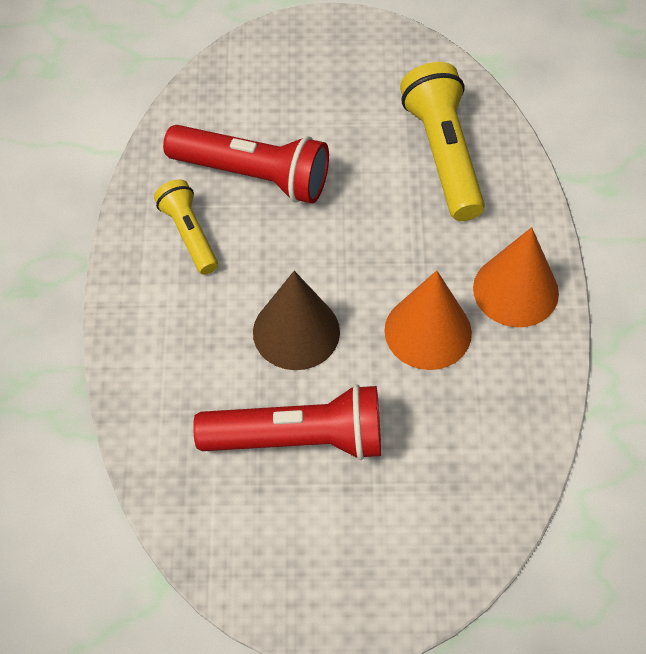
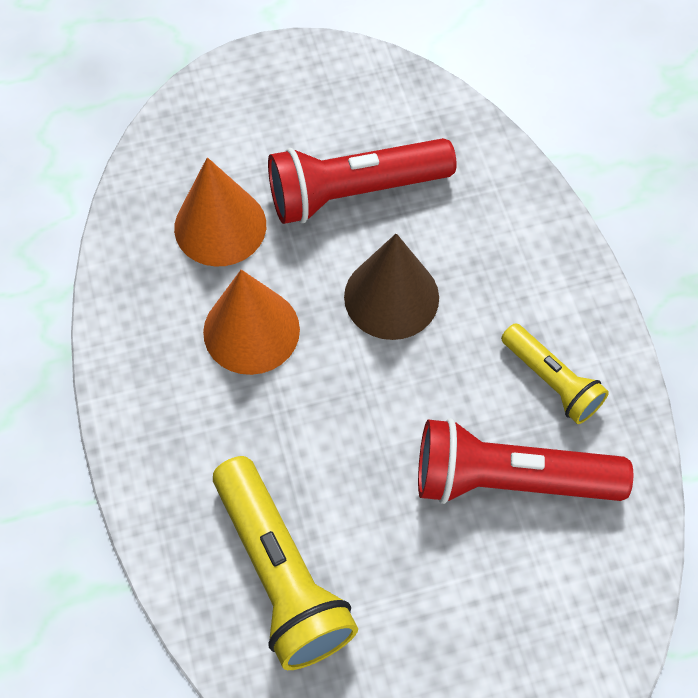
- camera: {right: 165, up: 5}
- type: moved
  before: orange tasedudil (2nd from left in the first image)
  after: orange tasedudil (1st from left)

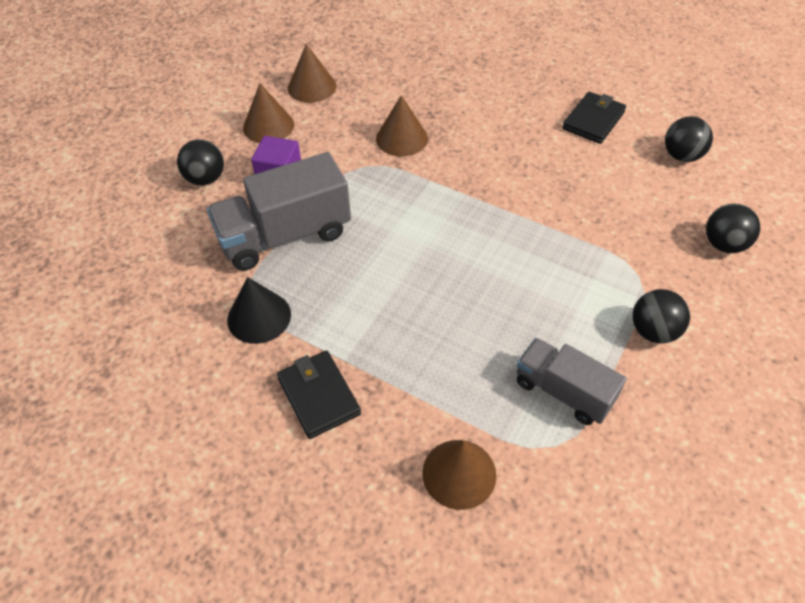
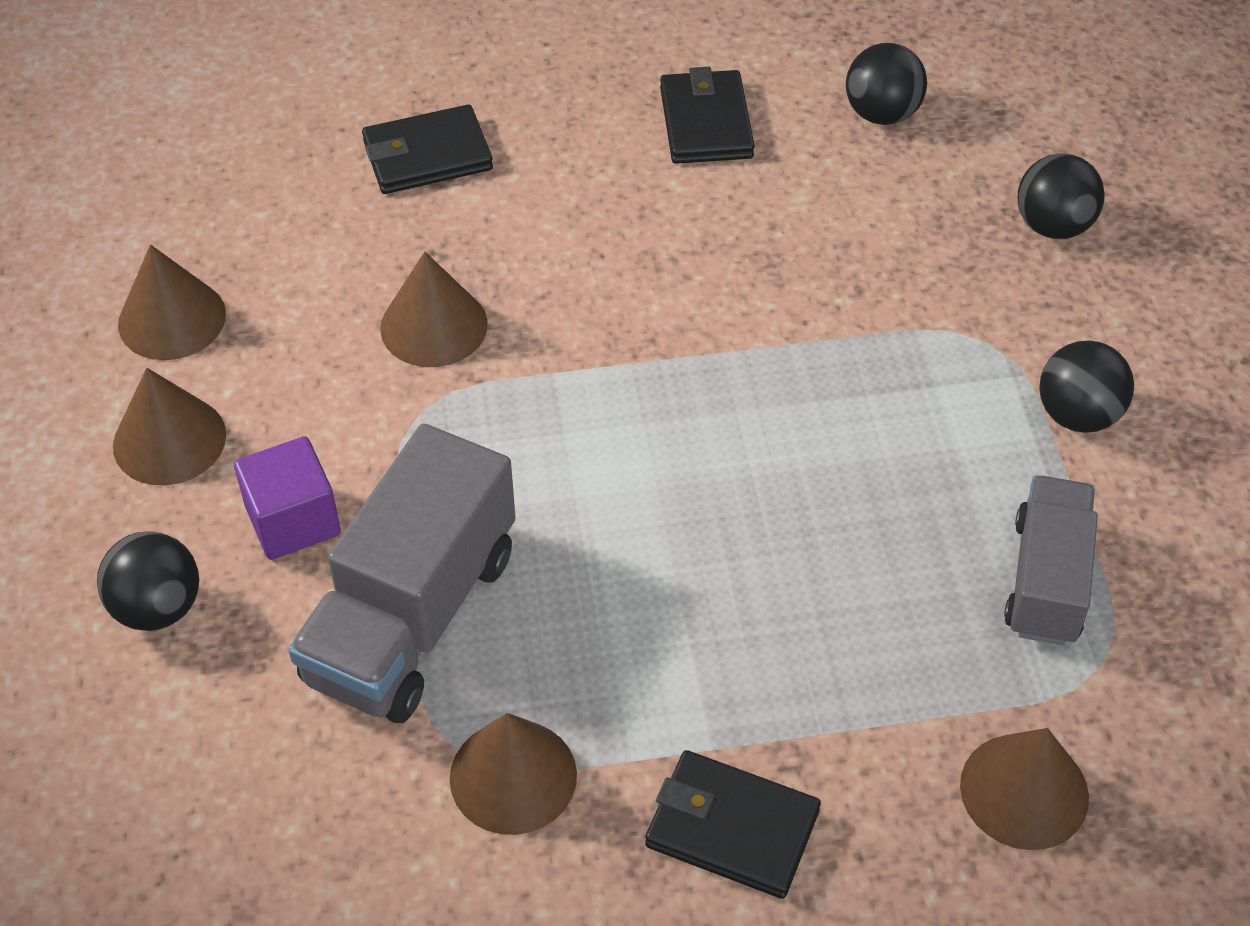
- camera: {right: -40, up: 0}
- type: added
  after: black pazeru (1st from left)
- type: recoloured
  before: black tasedudil
  after: brown tasedudil (4th from left)
- type: turned
  before: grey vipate (2nd from left)
  turn: 105

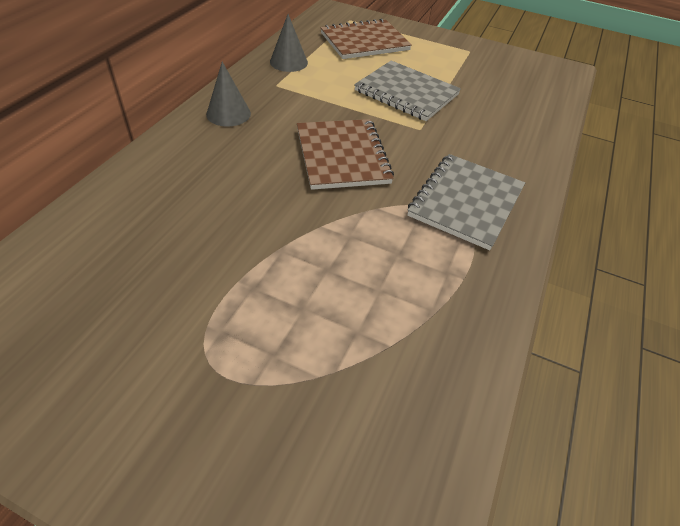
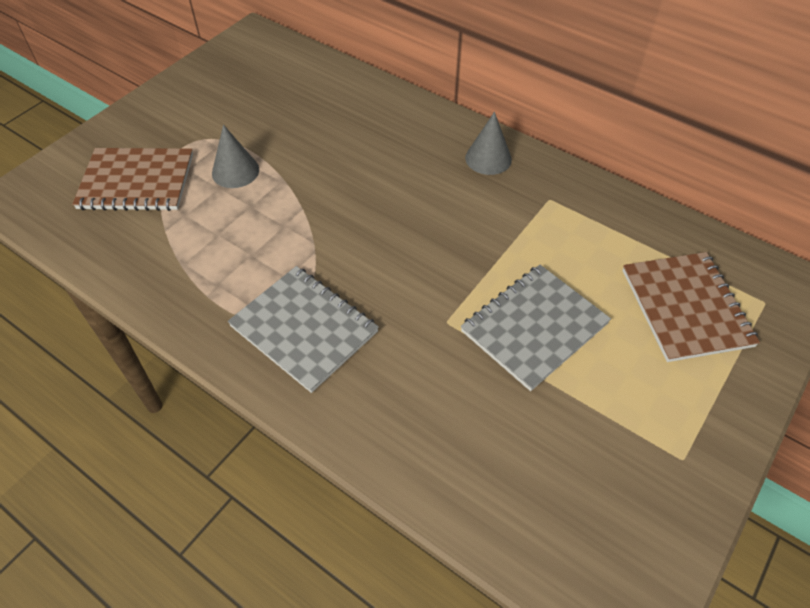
- camera: {right: 105, up: 5}
- type: moved
  before: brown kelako (1st from left)
- type: moved
  before: grey tasedudil (2nd from left in the first image)
  after: grey tasedudil (1st from left)

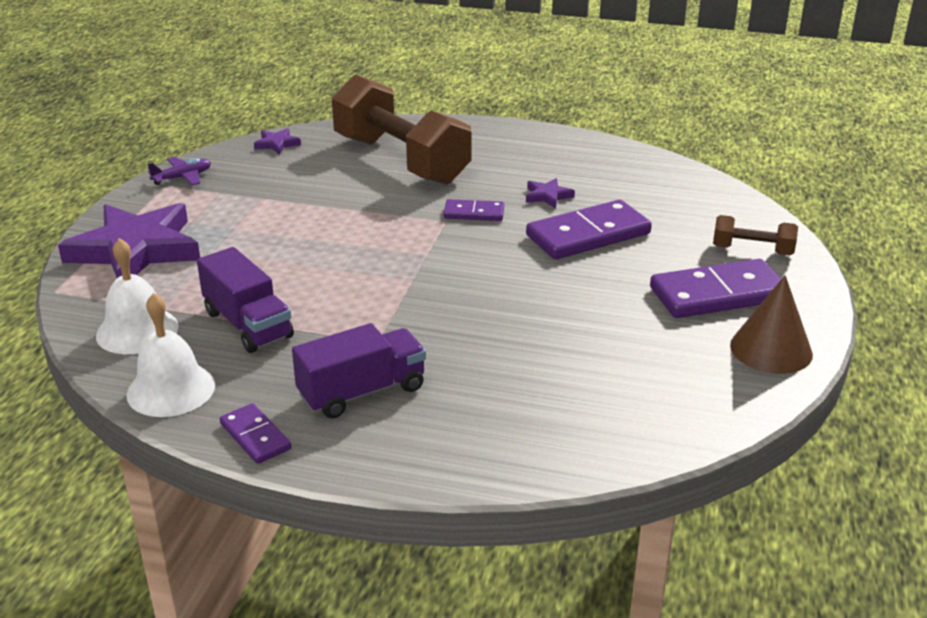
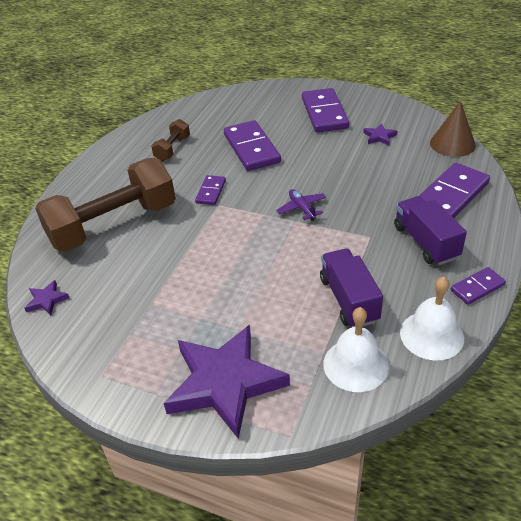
- camera: {right: -80, up: 10}
- type: moved
  before: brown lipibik (2nd from left)
- type: moved
  before: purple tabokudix
- type: turned
  before: purple vipate (1st from left)
  turn: -75
- type: moved
  before: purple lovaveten (3rd from left)
- type: added
  after: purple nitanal (4th from left)
- type: moved
  before: brown tasedudil

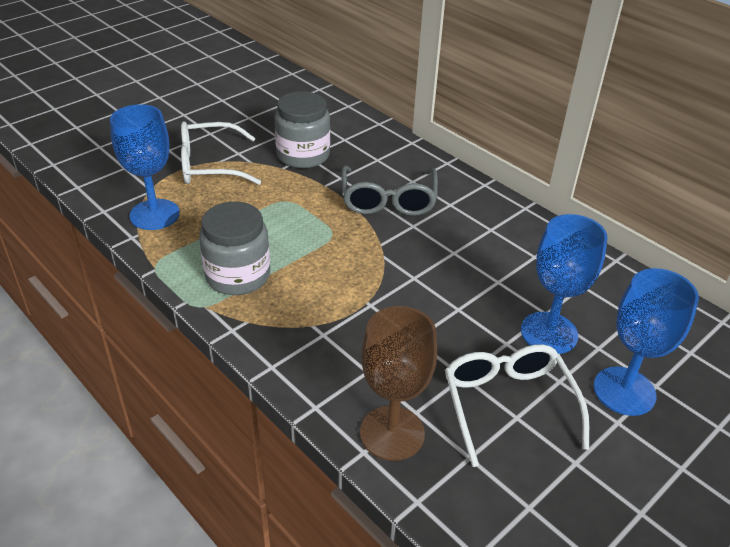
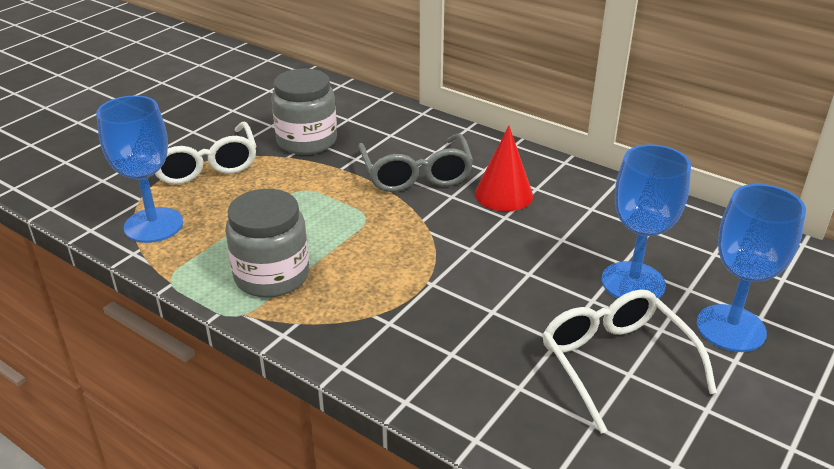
- camera: {right: -10, up: -5}
- type: turned
  before: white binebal (1st from left)
  turn: -90
- type: added
  after: red tasedudil
- type: removed
  before: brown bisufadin

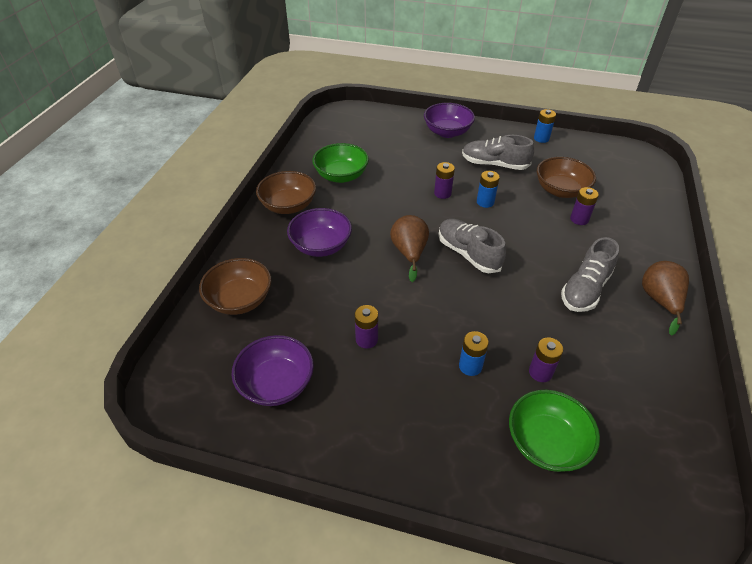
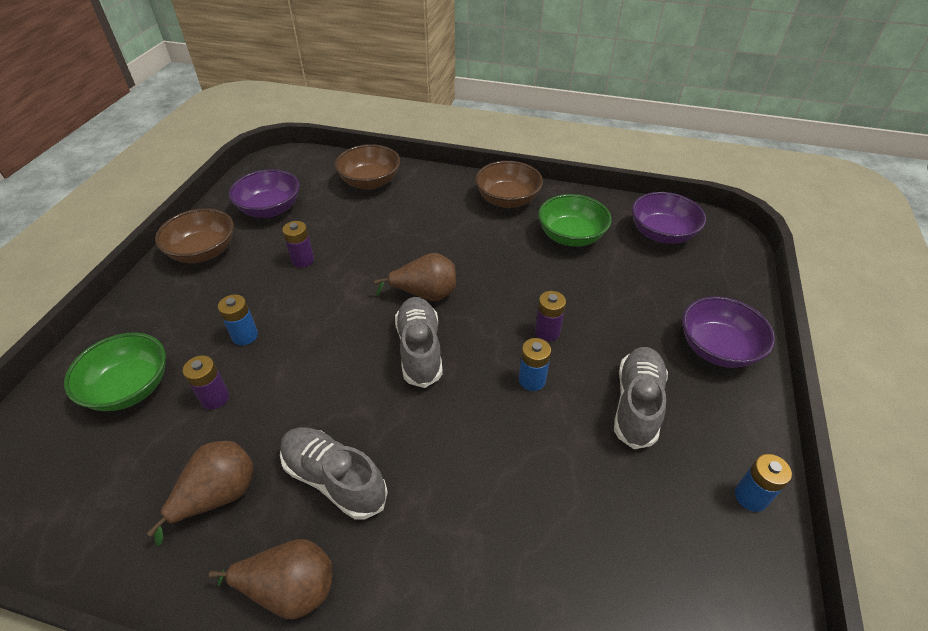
- camera: {right: 90, up: 0}
- type: added
  after: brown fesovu (1st from left)
- type: moved
  before: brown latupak (3rd from left in the first image)
  after: brown latupak (1st from left)
- type: turned
  before: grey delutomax (1st from left in the first image)
  turn: -60
- type: moved
  before: purple latupak (2nd from left)
- type: removed
  before: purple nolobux (4th from left)

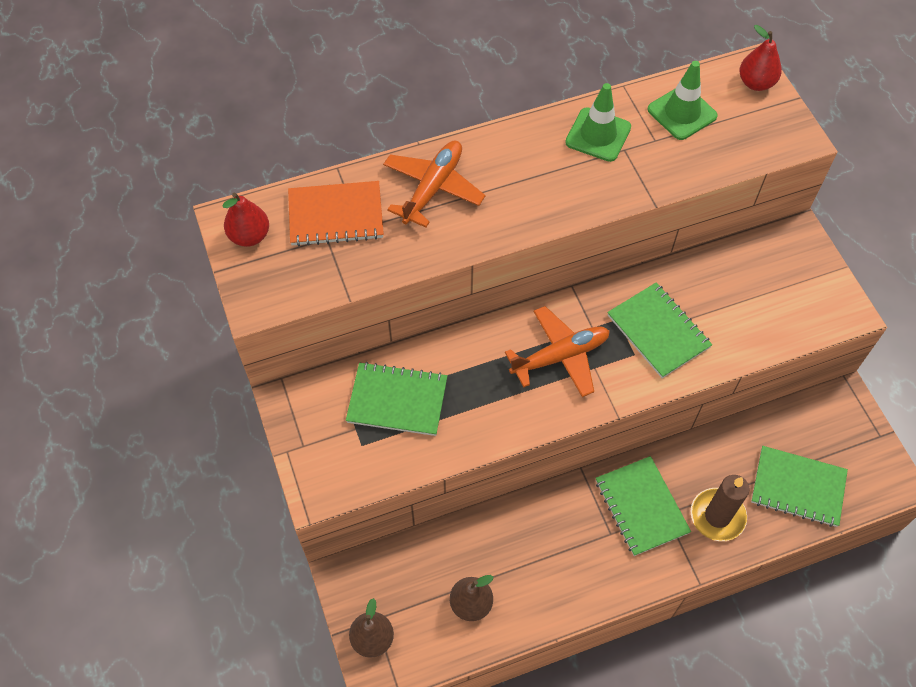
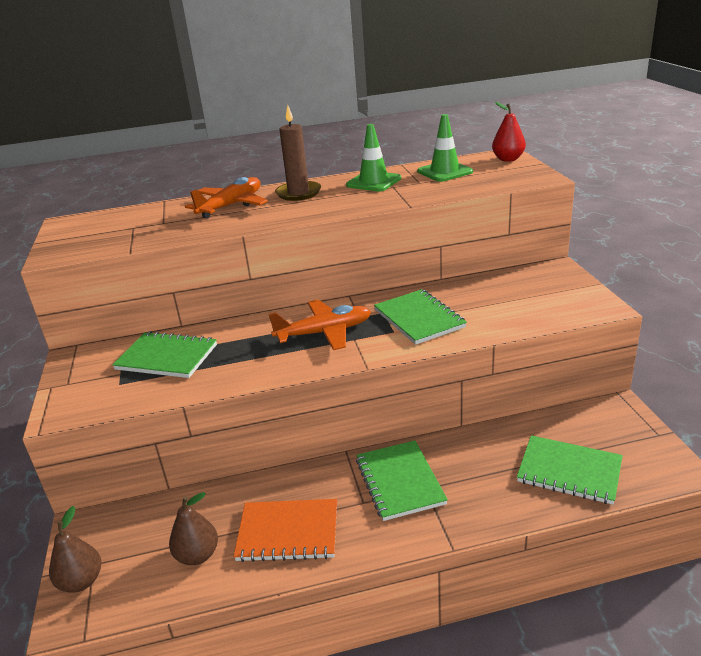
- camera: {right: 10, up: -30}
- type: moved
  before: orange kelako
- type: moved
  before: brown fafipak
- type: removed
  before: red fesovu (1st from left)

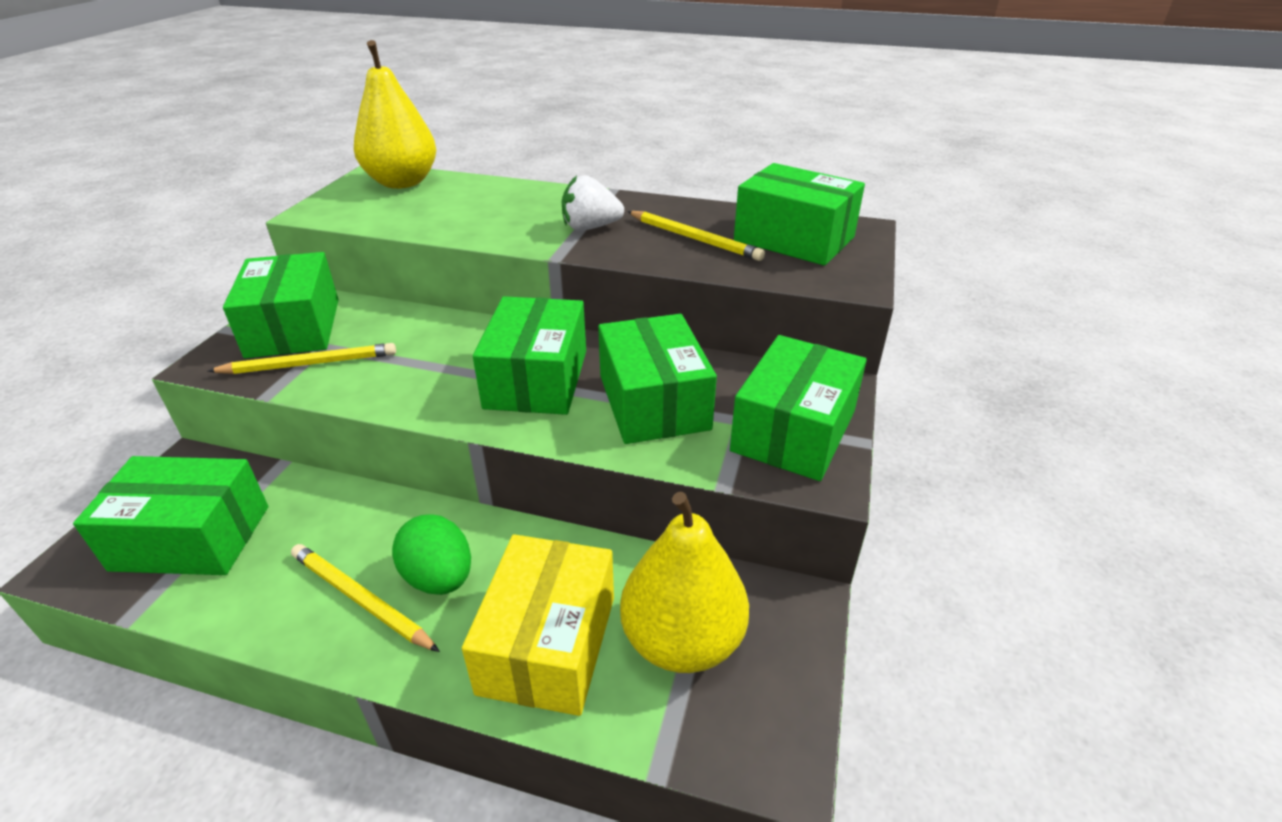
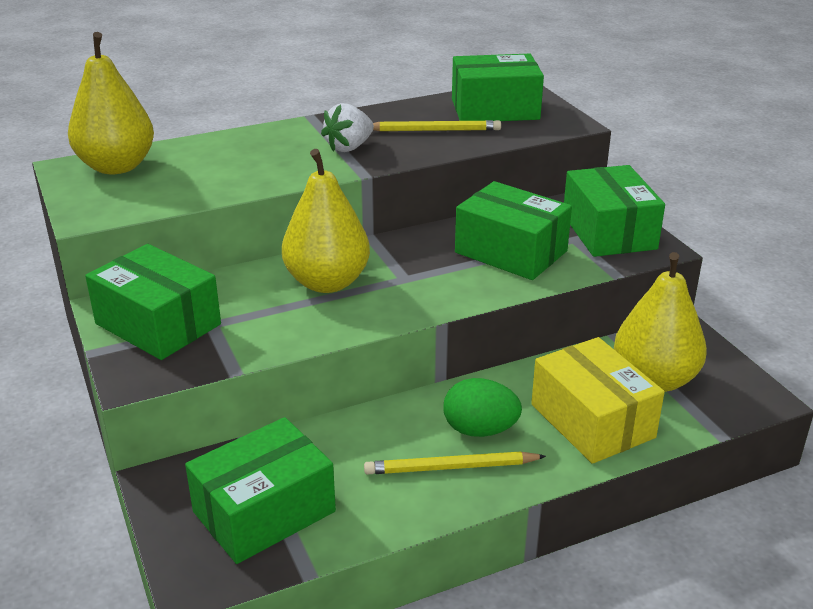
- camera: {right: -40, up: -5}
- type: added
  after: yellow fesovu (2nd from left)
- type: removed
  before: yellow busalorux (1st from left)
- type: removed
  before: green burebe (3rd from left)

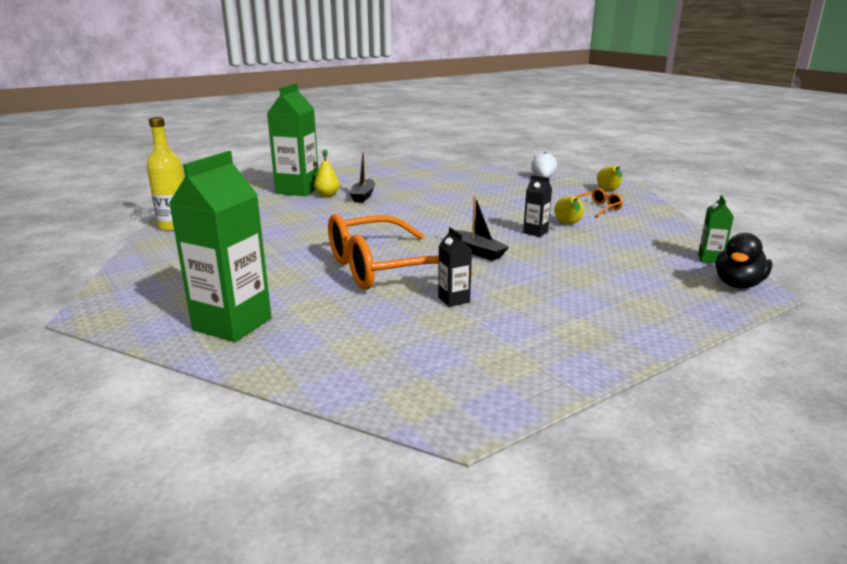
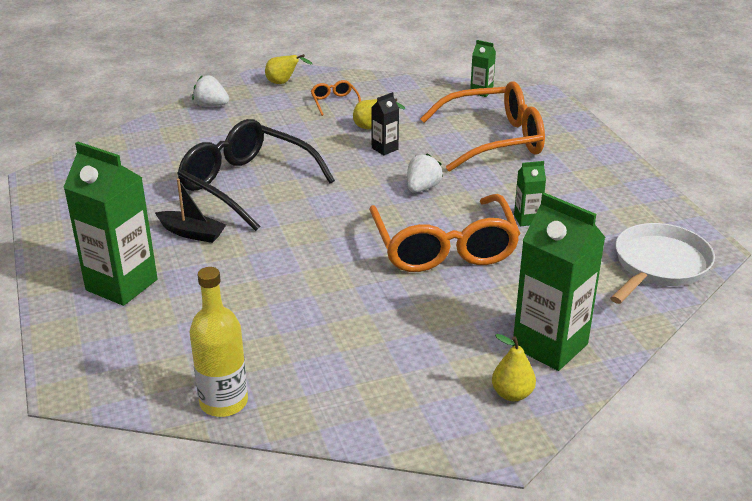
- camera: {right: -75, up: 10}
- type: added
  after: black binebal
- type: replaced
  before: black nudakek (2nd from left)
  after: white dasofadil (2nd from left)
- type: added
  after: orange binebal (3rd from left)
- type: moved
  before: yellow fesovu (1st from left in the first image)
  after: yellow fesovu (3rd from left)
- type: recoloured
  before: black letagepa (1st from left)
  after: green letagepa (3rd from left)
- type: added
  after: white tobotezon
- type: removed
  before: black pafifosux

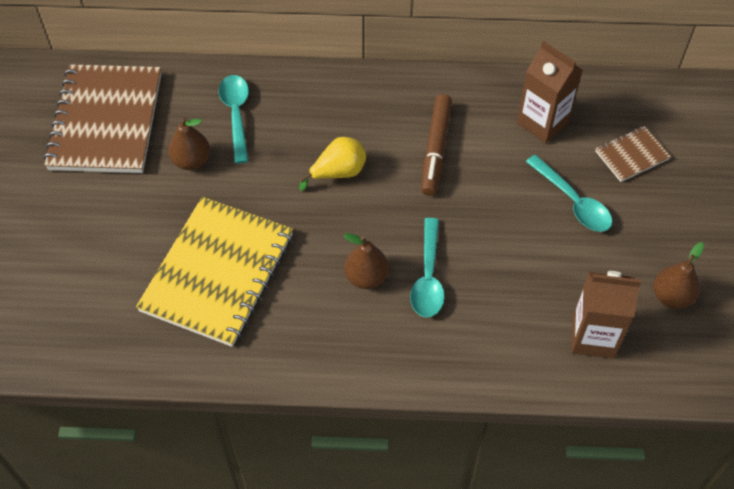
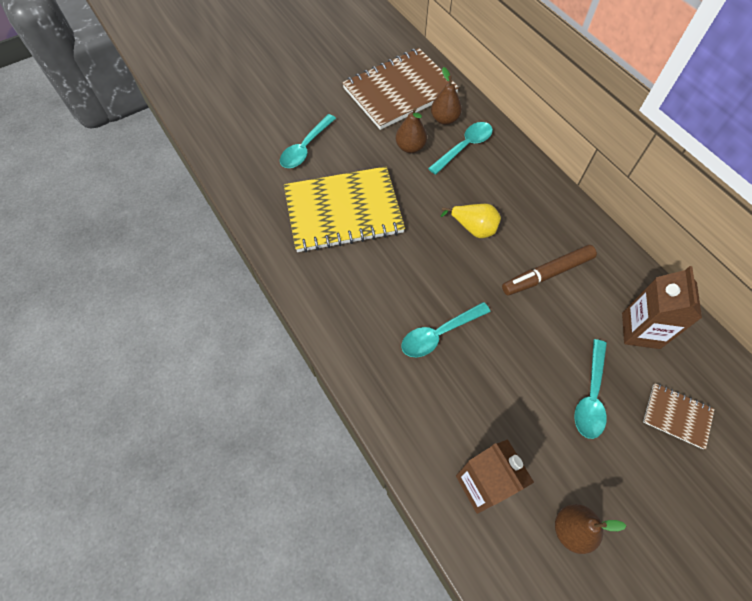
- camera: {right: 55, up: 5}
- type: added
  after: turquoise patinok (1st from left)
- type: moved
  before: brown fesovu (2nd from left)

